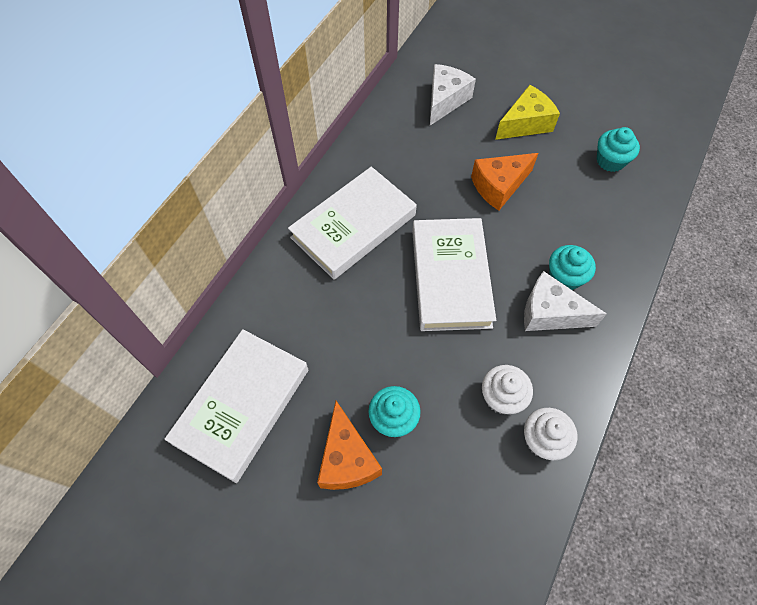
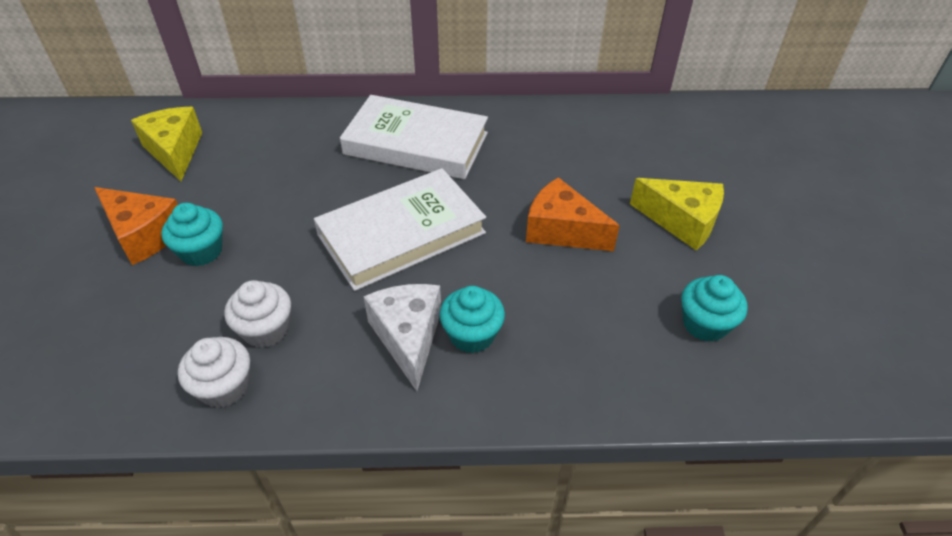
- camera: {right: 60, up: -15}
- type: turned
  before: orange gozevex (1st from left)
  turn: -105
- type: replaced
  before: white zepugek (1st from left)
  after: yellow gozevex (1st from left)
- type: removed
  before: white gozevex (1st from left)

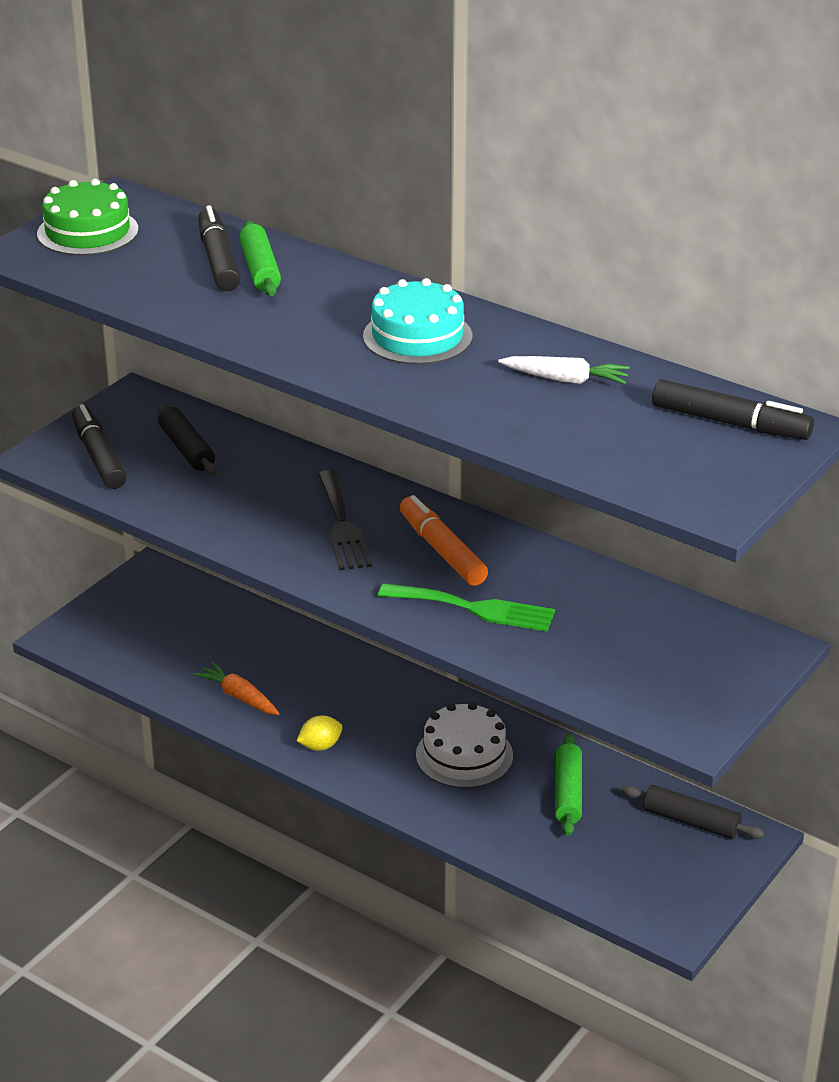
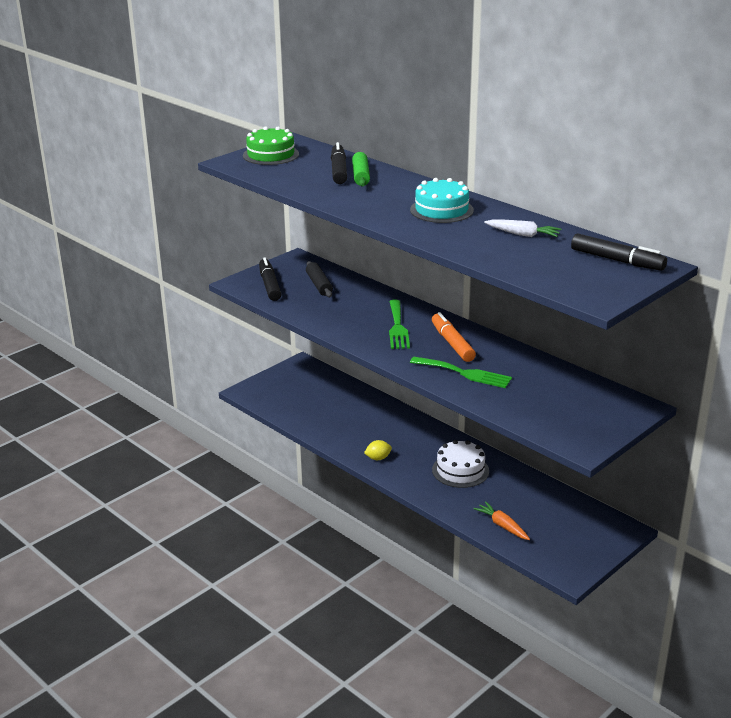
- camera: {right: 10, up: -5}
- type: recoloured
  before: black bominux
  after: green bominux (1st from left)
- type: moved
  before: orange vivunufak
- type: removed
  before: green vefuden (2nd from left)
- type: removed
  before: black vefuden (2nd from left)

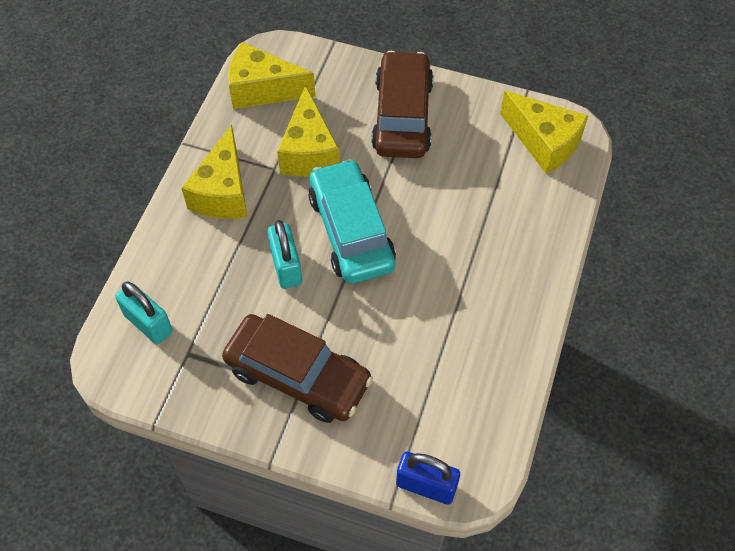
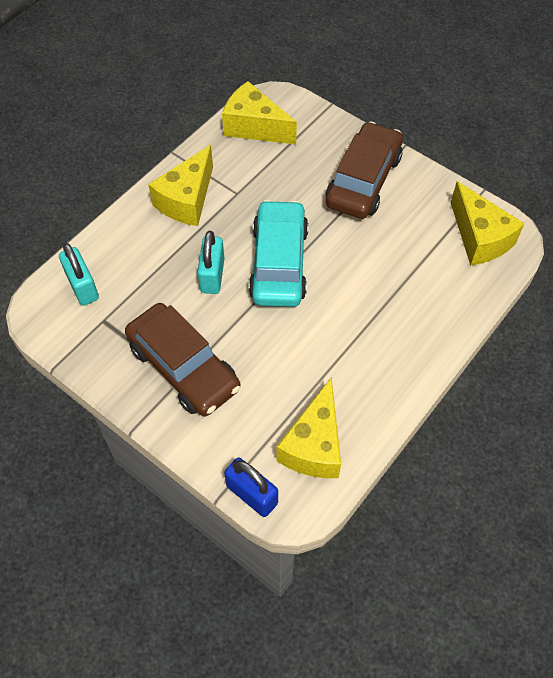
- camera: {right: 20, up: 0}
- type: moved
  before: yellow gozevex (3rd from left)

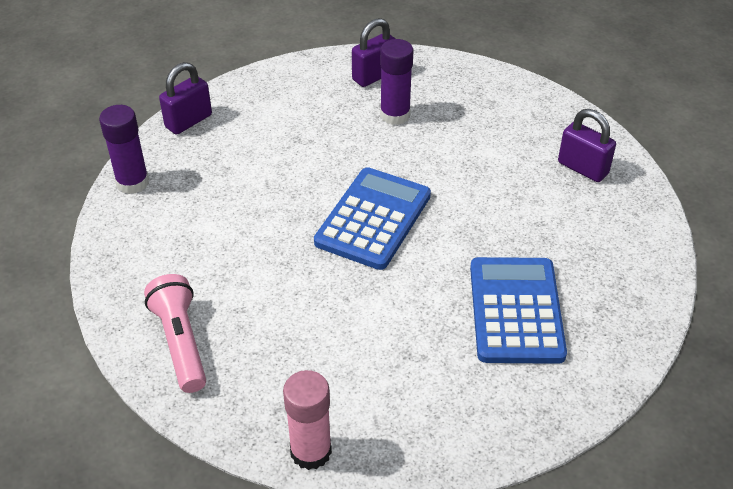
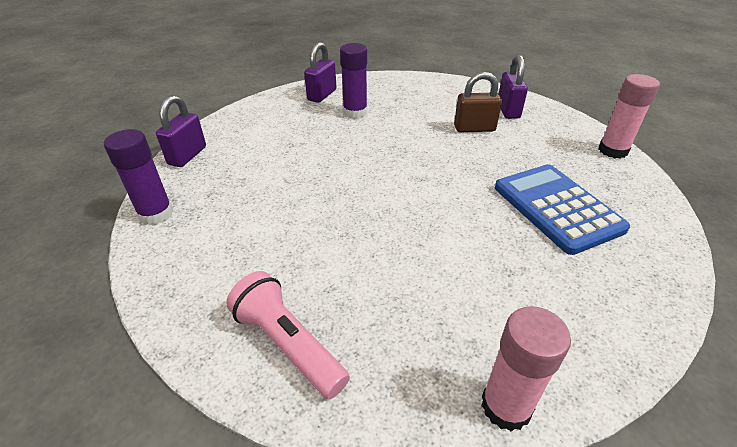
- camera: {right: -25, up: -5}
- type: added
  after: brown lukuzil
- type: turned
  before: purple lukuzil (3rd from left)
  turn: 75
- type: added
  after: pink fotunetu (2nd from left)
- type: removed
  before: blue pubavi (1st from left)

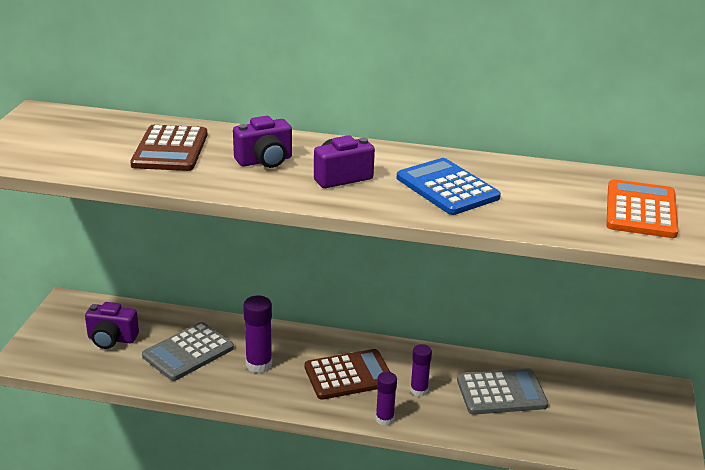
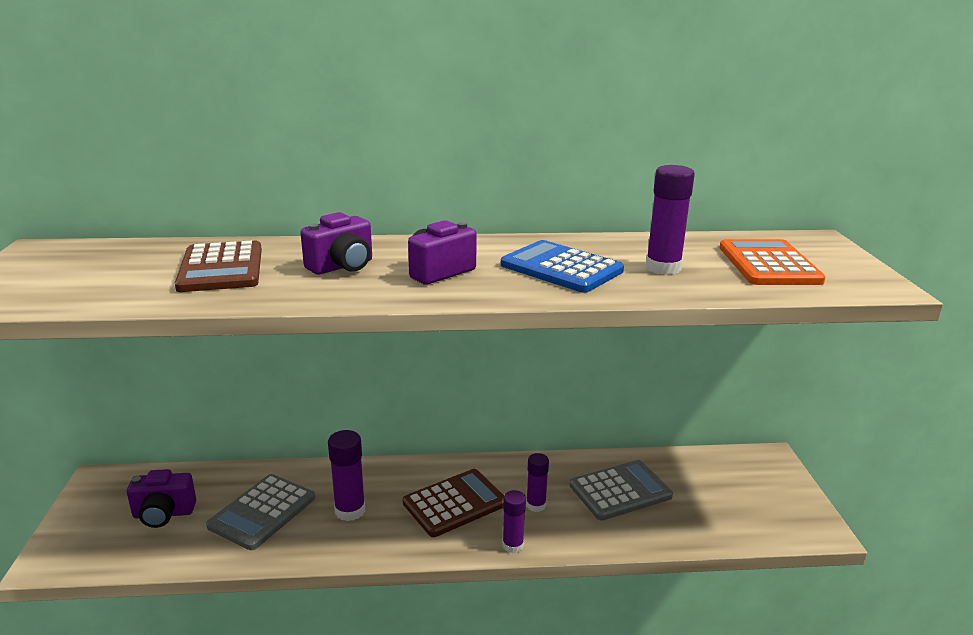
- camera: {right: -15, up: -5}
- type: added
  after: purple fotunetu (4th from left)

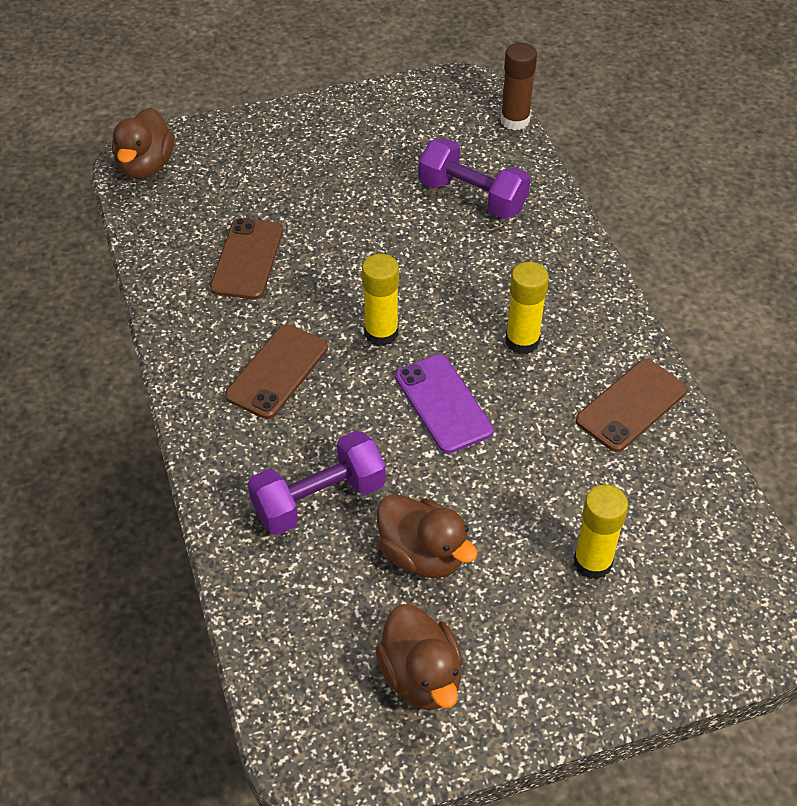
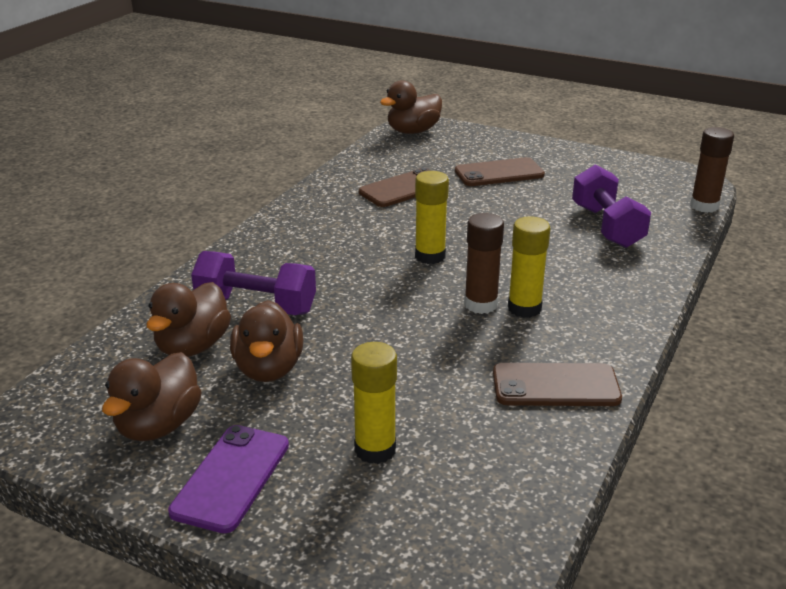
- camera: {right: 45, up: -20}
- type: added
  after: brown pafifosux (2nd from left)
- type: moved
  before: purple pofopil
- type: moved
  before: brown pofopil (2nd from left)
- type: added
  after: brown fotunetu (1st from left)

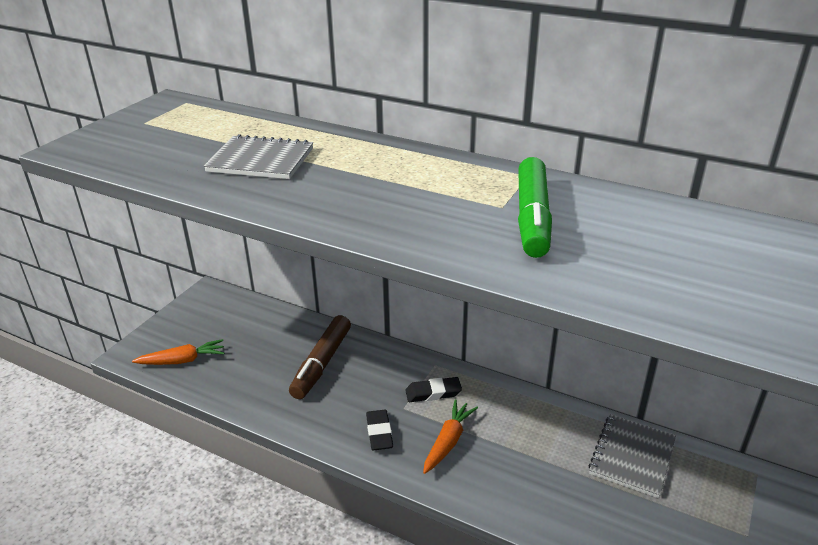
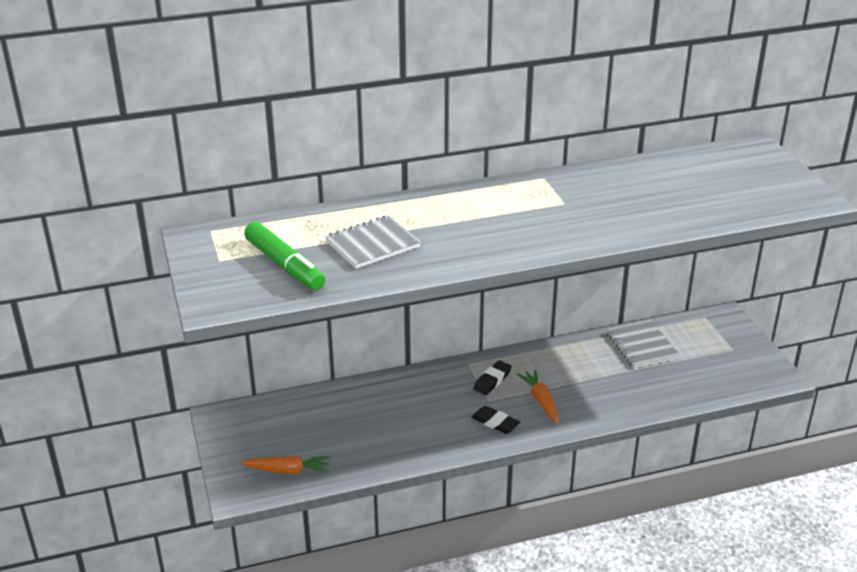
- camera: {right: -45, up: 0}
- type: turned
  before: orange vivunufak (1st from left)
  turn: 60
- type: moved
  before: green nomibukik
- type: removed
  before: brown nomibukik

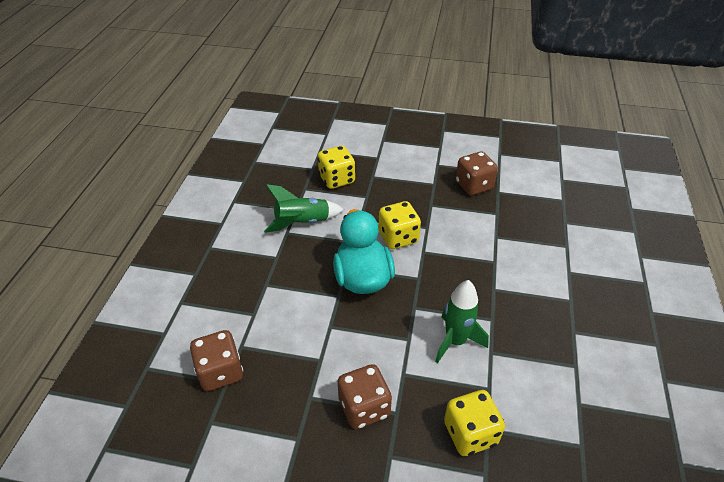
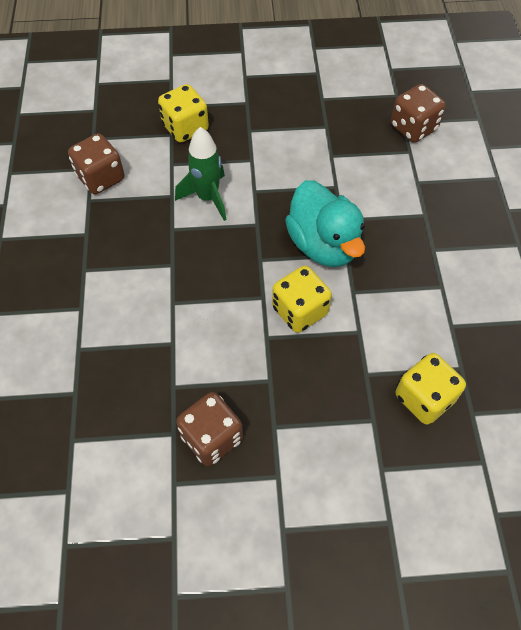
- camera: {right: 165, up: 15}
- type: moved
  before: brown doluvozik (2nd from left in the first image)
  after: brown doluvozik (1st from left)
- type: removed
  before: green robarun (1st from left)

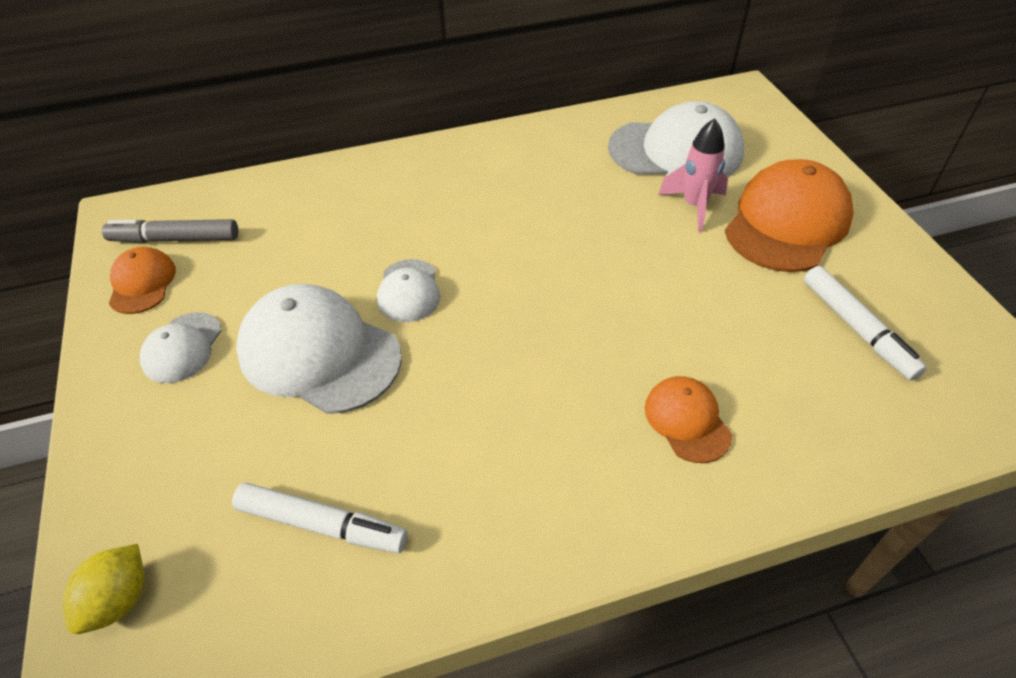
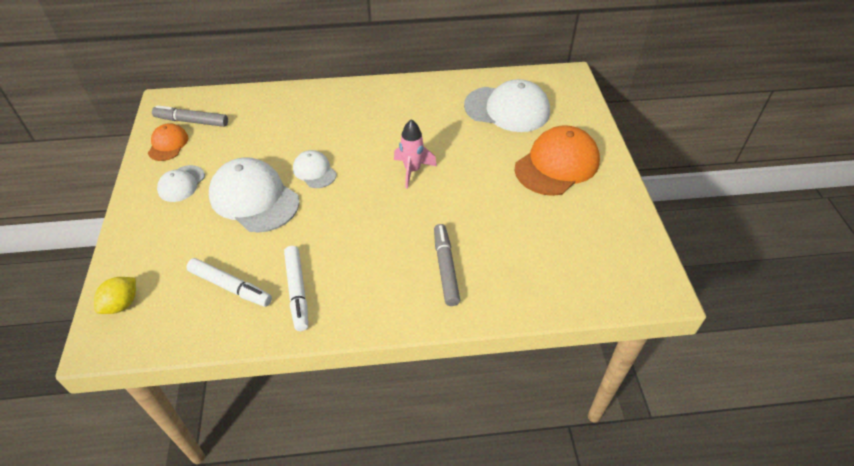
- camera: {right: 10, up: 0}
- type: moved
  before: white nomibukik (2nd from left)
- type: turned
  before: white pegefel (3rd from left)
  turn: 135
- type: moved
  before: pink robarun
- type: replaced
  before: orange pegefel (2nd from left)
  after: grey nomibukik (2nd from left)

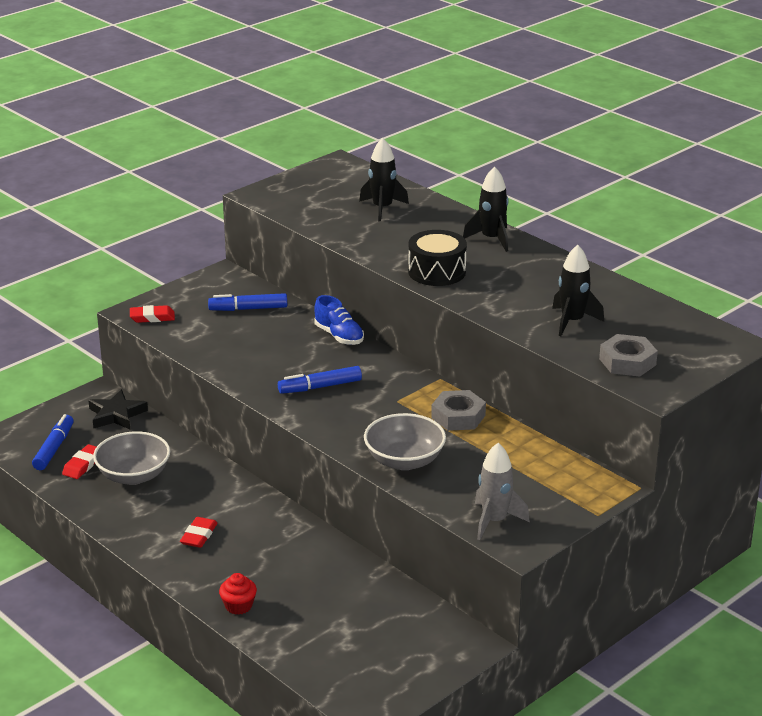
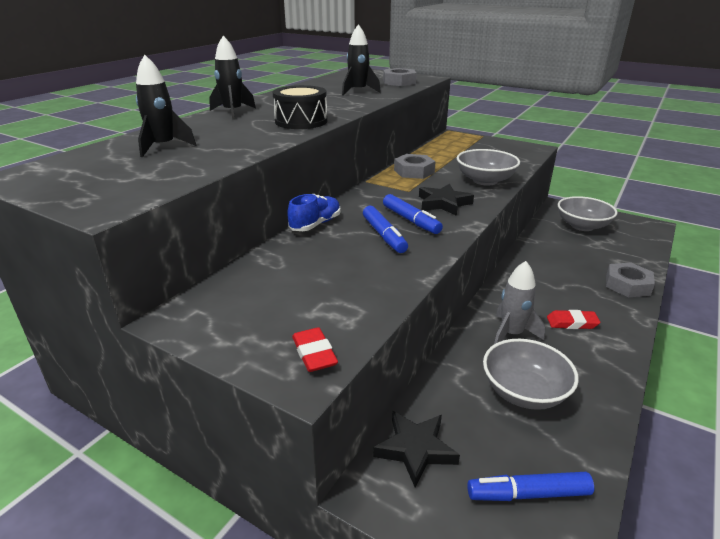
- camera: {right: -105, up: 0}
- type: moved
  before: blue nomibukik (2nd from left in the first image)
  after: blue nomibukik (1st from left)
- type: added
  after: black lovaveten (2nd from left)
- type: moved
  before: grey robarun
- type: added
  after: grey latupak (3rd from left)
- type: replaced
  before: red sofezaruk
  after: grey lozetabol (3rd from left)
- type: removed
  before: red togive (1st from left)

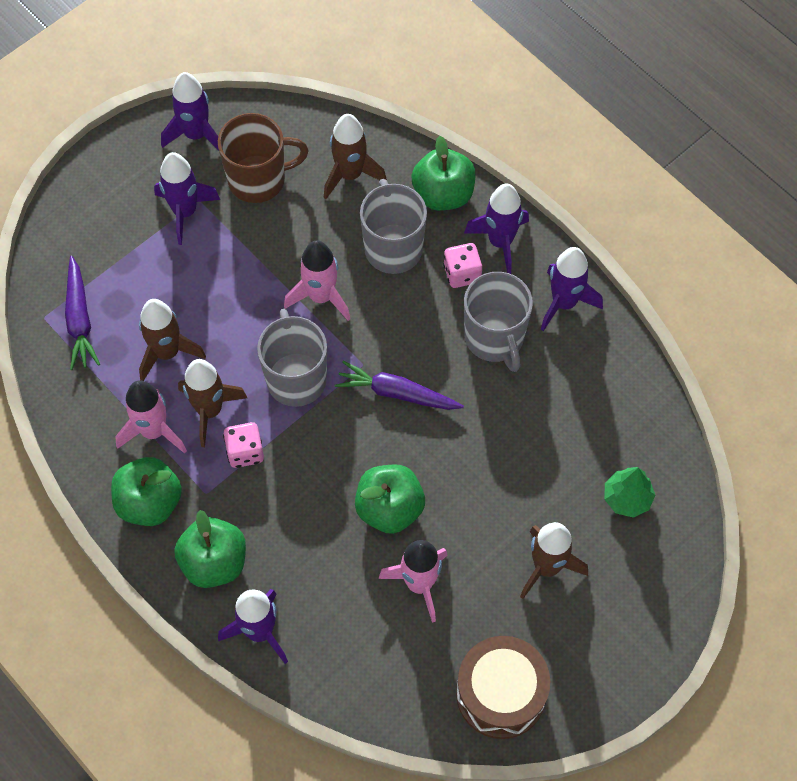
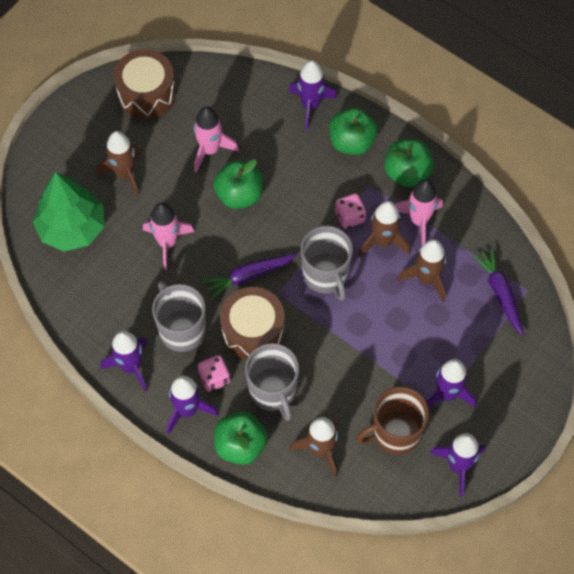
- camera: {right: 170, up: 0}
- type: resized
  before: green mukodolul
  scale: 1.94
- type: moved
  before: pink robarun (2nd from left in the first image)
  after: pink robarun (1st from left)
- type: turned
  before: purple vivunufak (2nd from left in the first image)
  turn: 150
- type: added
  after: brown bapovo (2nd from left)

